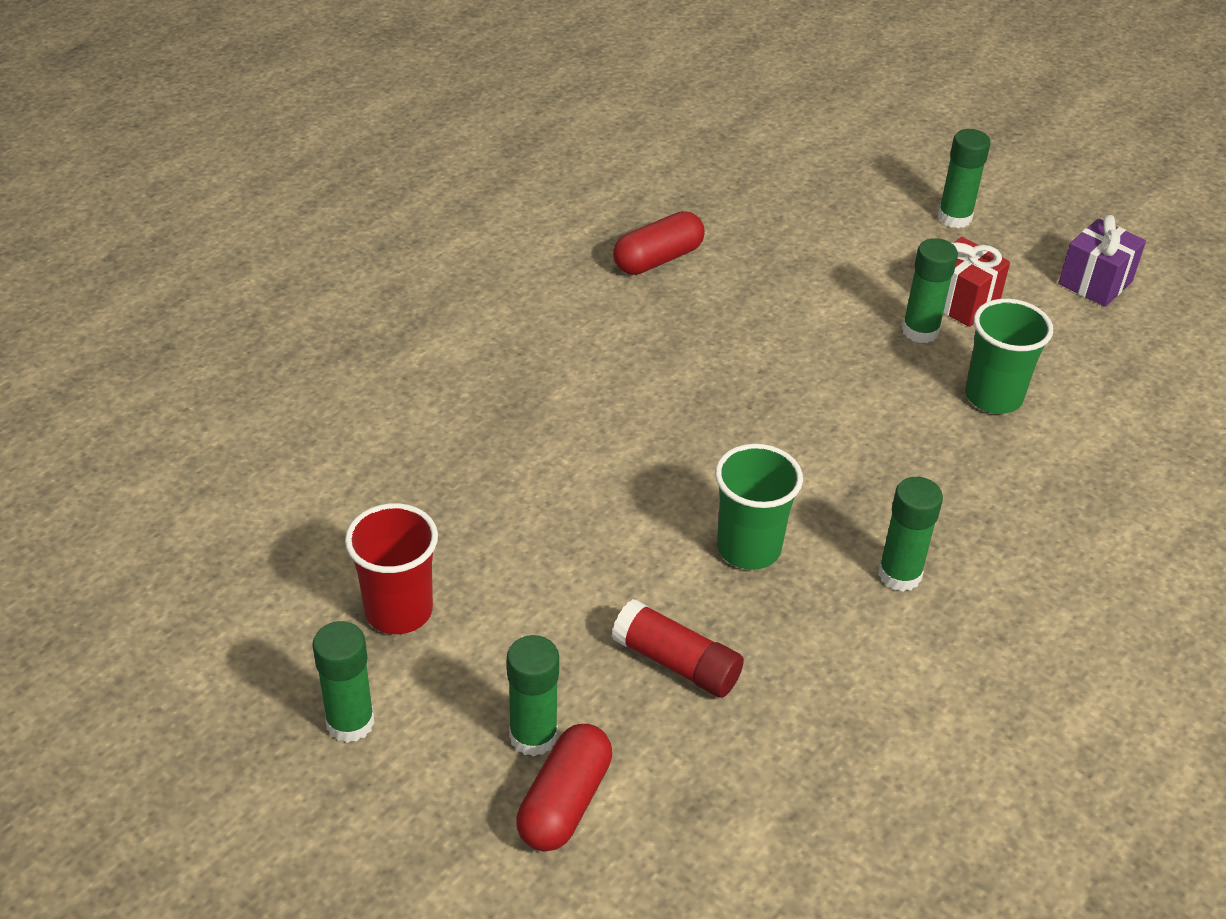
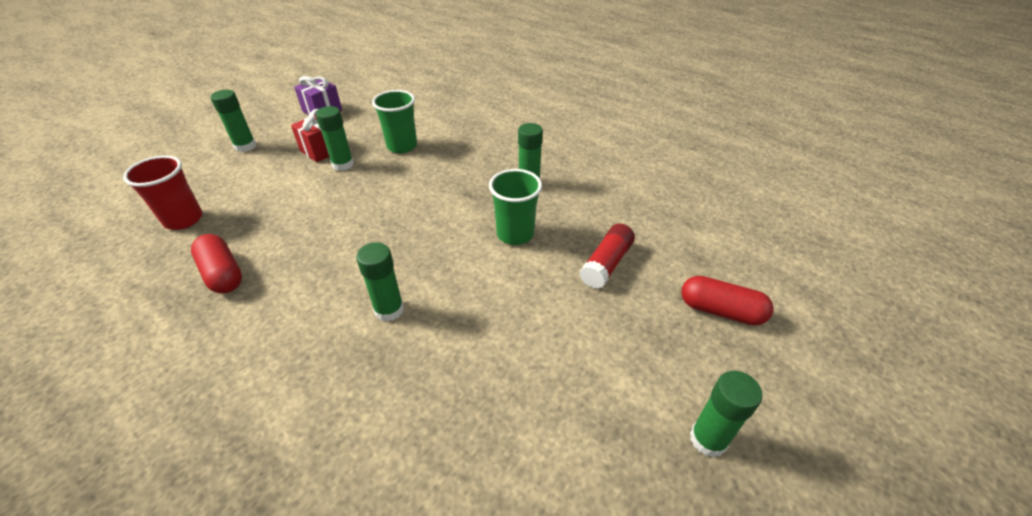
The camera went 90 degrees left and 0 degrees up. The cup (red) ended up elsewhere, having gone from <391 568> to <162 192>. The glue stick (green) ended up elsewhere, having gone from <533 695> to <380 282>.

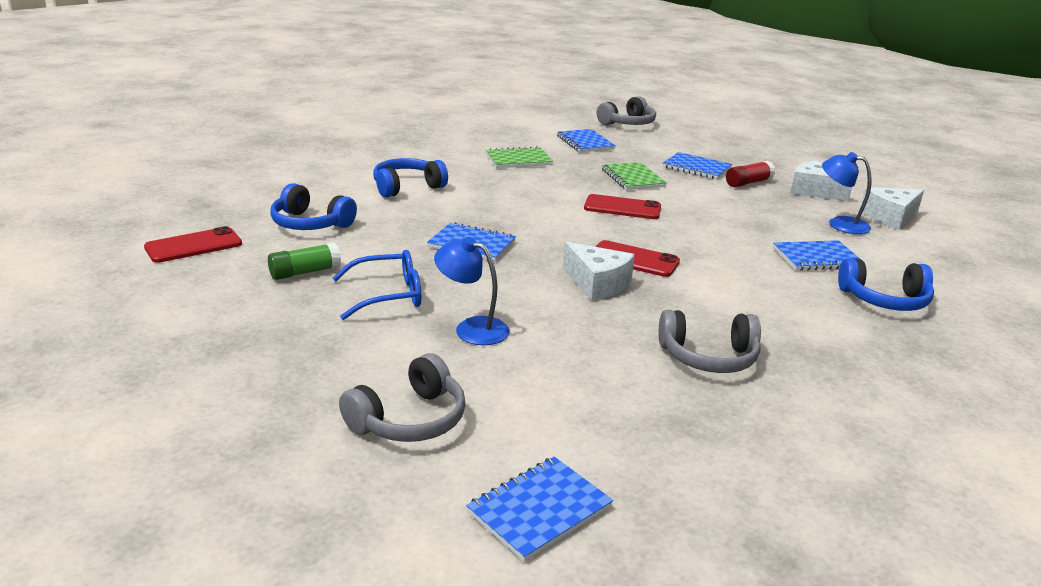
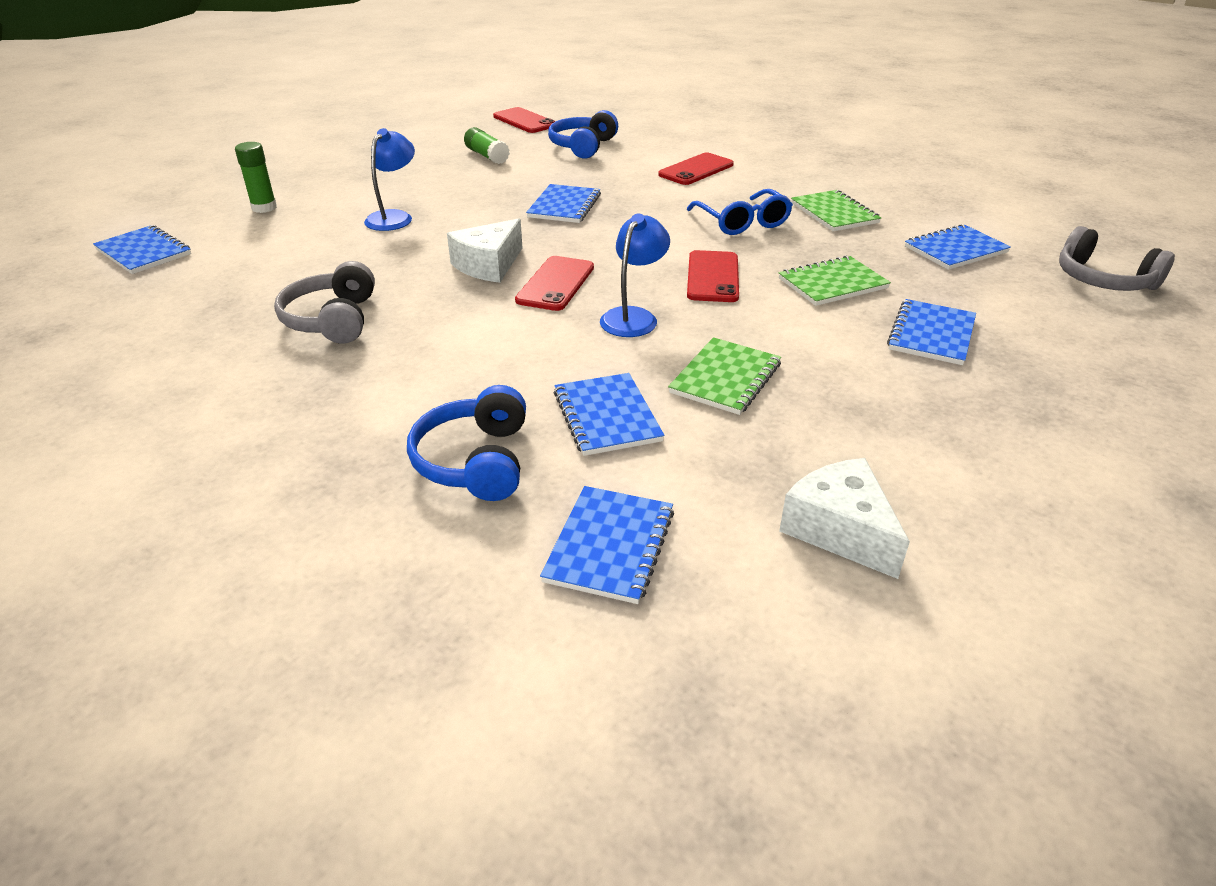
The camera went 85 degrees right and 10 degrees up. The second view lost the glue stick (red) at <750 174>. The second view lost the cheese (white) at <821 180>. The second view gained the notebook (blue) at <607 545>. The second view gained the notebook (green) at <724 376>. The glasses (blue) ended up elsewhere, having gone from <377 285> to <740 212>. The lamp (blue) ended up elsewhere, having gone from <847 193> to <635 275>. Where the headphones (grey) stood at <402 397>, the glue stick (green) came to stand at <256 177>. Where the headphones (blue) stood at <410 177>, the phone (red) came to stand at <696 169>.

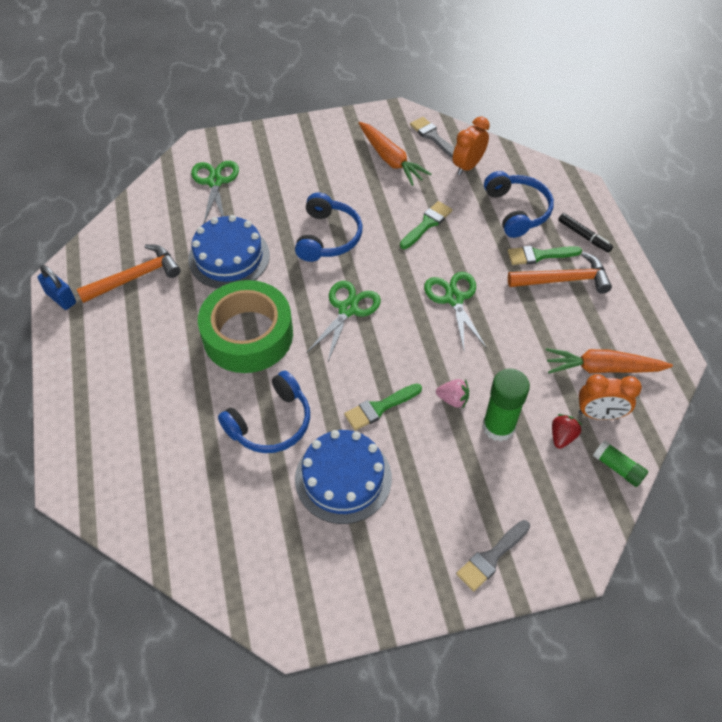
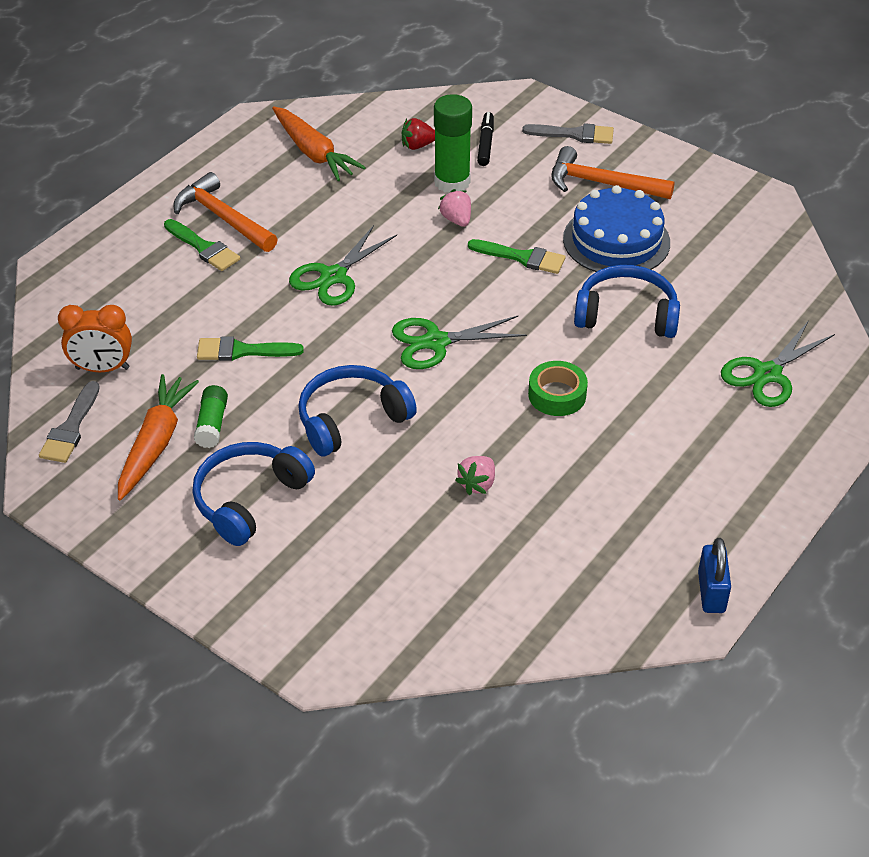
The camera went 130 degrees left and 10 degrees down. The second view lost the clock (orange) at <610 397>. The hammer (orange) ended up elsewhere, having gone from <129 273> to <613 172>. The scissors (green) ended up elsewhere, having gone from <215 192> to <778 364>. The headphones (blue) ended up elsewhere, having gone from <519 204> to <254 494>. The marker (black) ended up elsewhere, having gone from <585 233> to <485 139>. The glue stick (green) ended up elsewhere, having gone from <620 463> to <211 416>. Where the cake (blue) stood at <229 252>, the strawberry (pink) came to stand at <475 475>. The size of the tape (green) at <245 326> changed by a factor of 0.47.

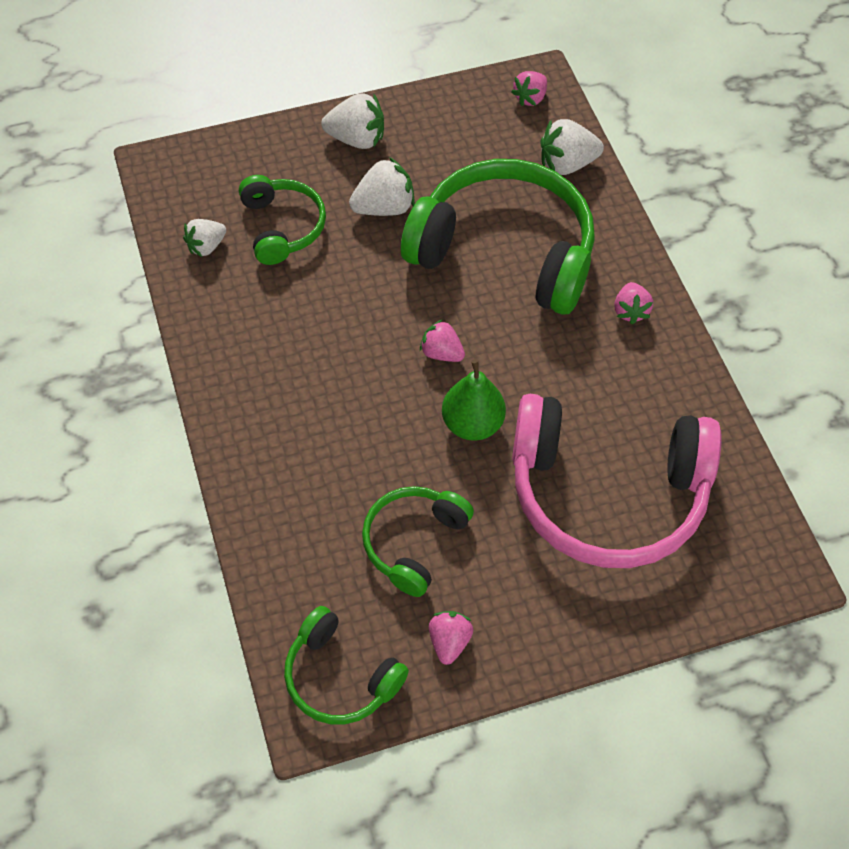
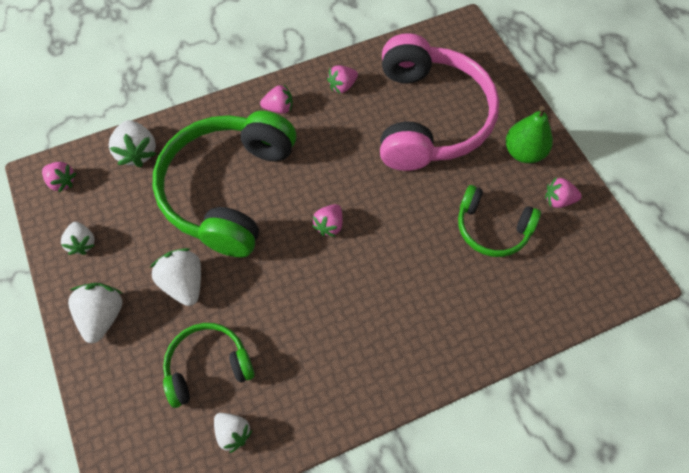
The camera went 95 degrees left and 5 degrees up. The second view lost the headphones (green) at <346 665>. The second view gained the strawberry (white) at <78 238>. The second view gained the strawberry (pink) at <342 79>. The pear (green) ended up elsewhere, having gone from <474 400> to <529 134>.

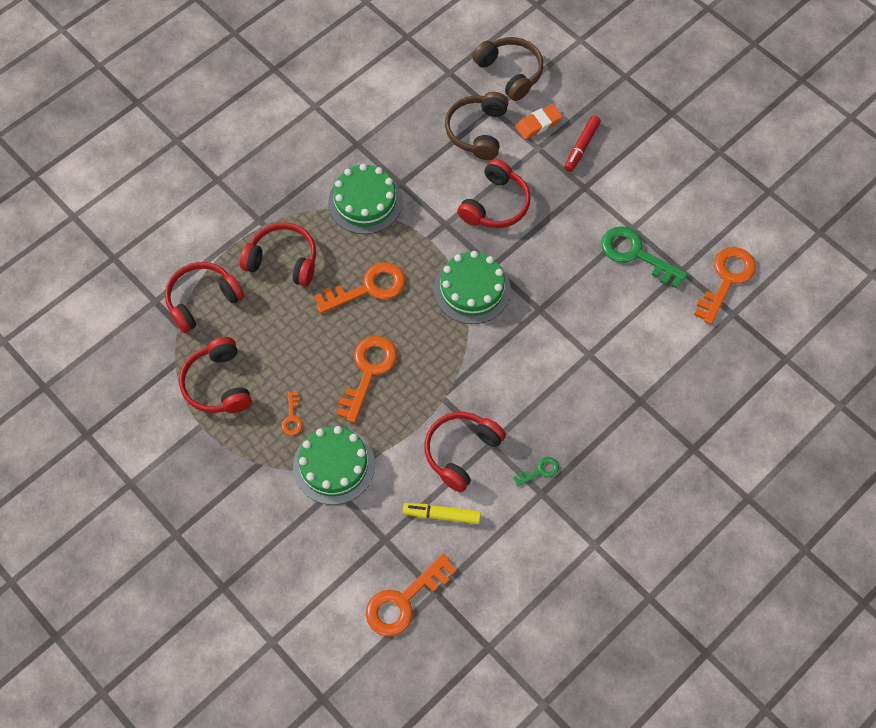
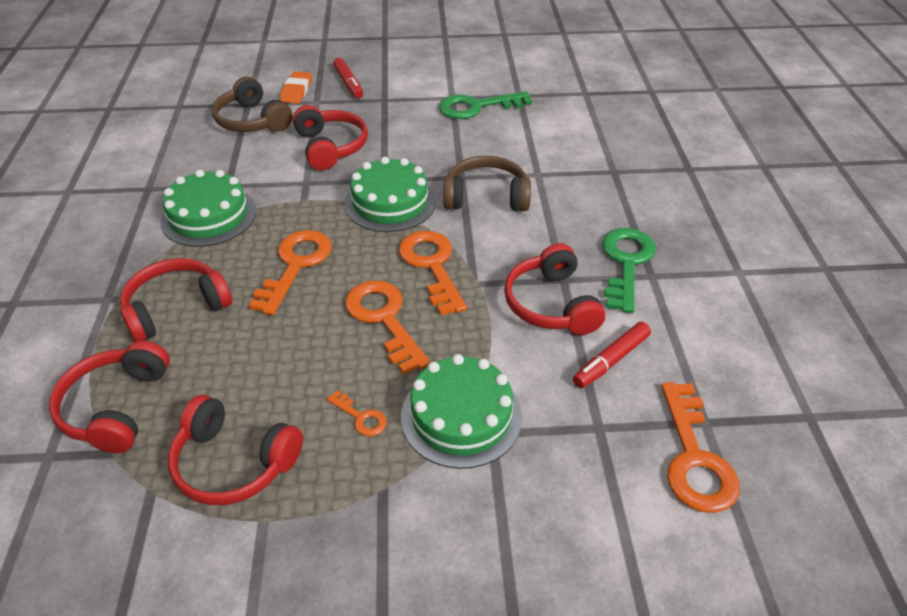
The camera went 50 degrees left and 20 degrees down. The headphones (brown) ended up elsewhere, having gone from <507 69> to <487 183>. The key (orange) ended up elsewhere, having gone from <725 285> to <433 273>. What was the marker (yellow) at <442 513> turned into the marker (red) at <612 355>. The size of the key (green) at <536 471> changed by a factor of 2.07.

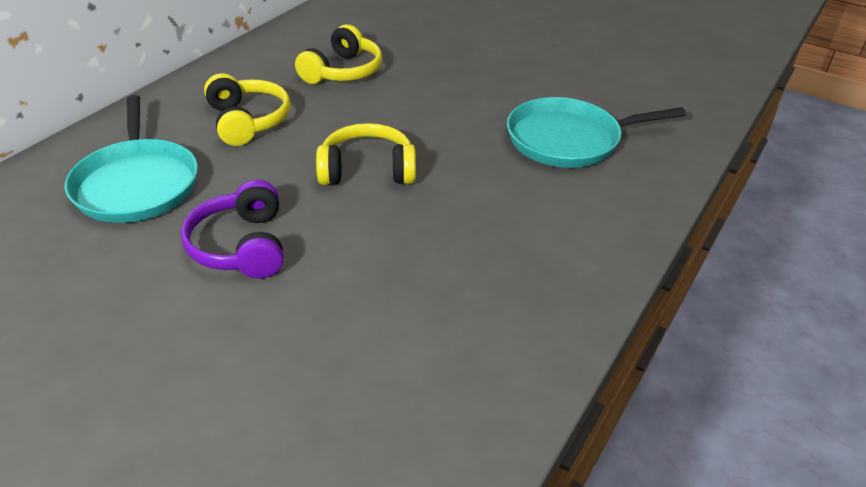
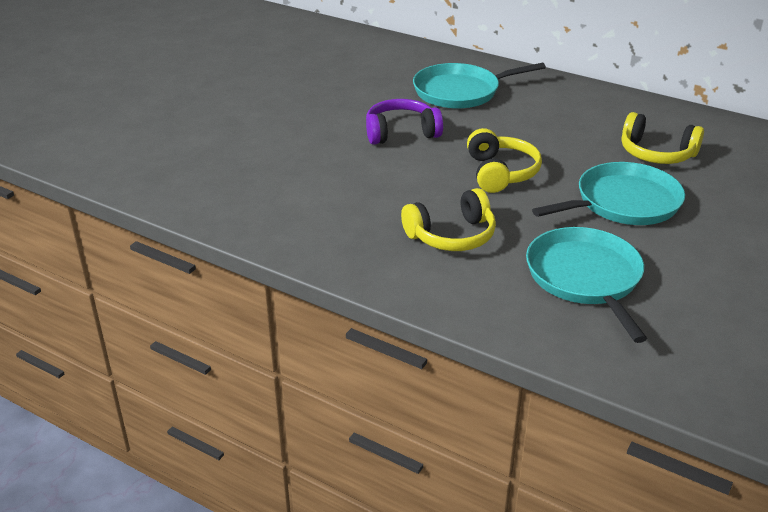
The camera went 90 degrees right and 5 degrees down. The second view gained the pan (turquoise) at <608 193>. The headphones (yellow) ended up elsewhere, having gone from <247 109> to <448 219>.

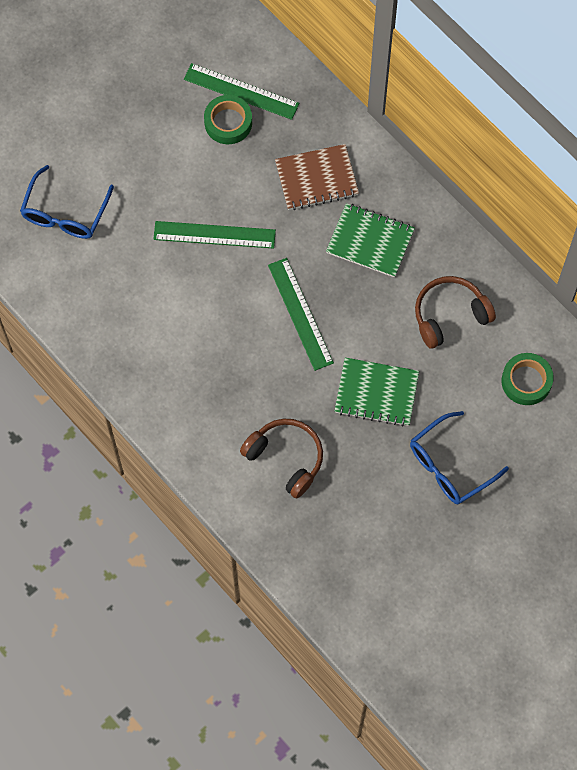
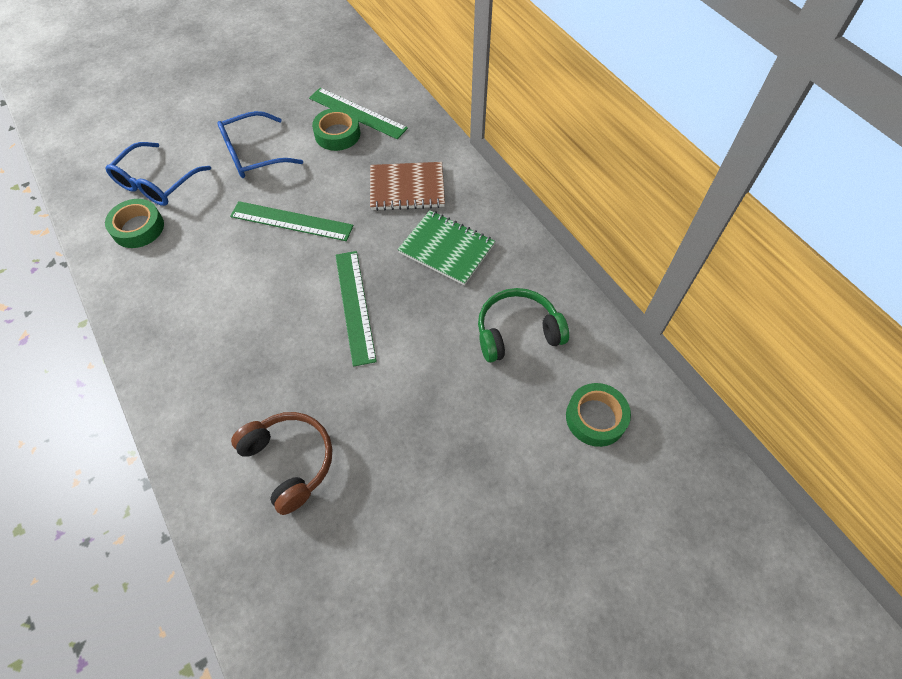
The camera went 10 degrees right and 10 degrees down. The second view lost the notebook (green) at <377 392>. The second view gained the tape (green) at <134 223>. The glasses (blue) ended up elsewhere, having gone from <459 458> to <260 144>. What was the headphones (brown) at <455 312> turned into the headphones (green) at <523 325>.

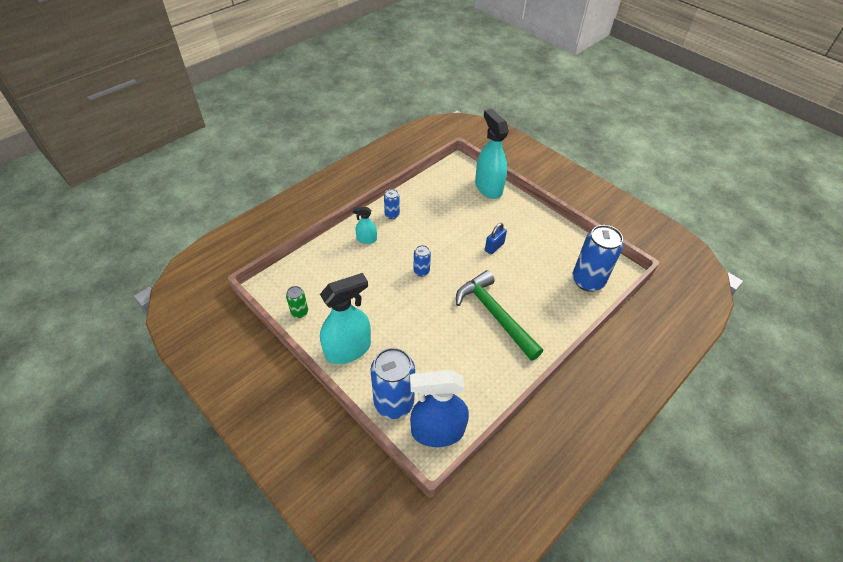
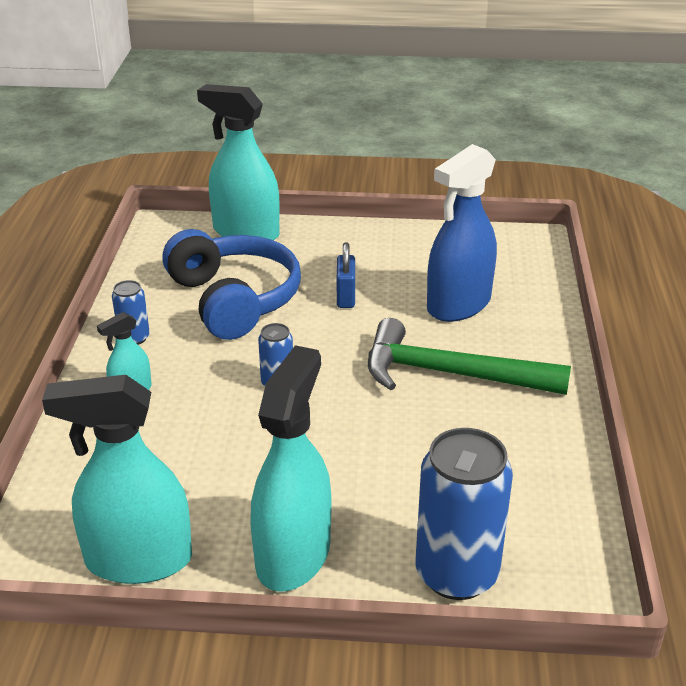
The camera went 40 degrees left and 15 degrees down. The second view lost the can (blue) at <597 258>. The second view gained the headphones (blue) at <231 284>. The spray bottle (blue) ended up elsewhere, having gone from <439 408> to <462 233>. Where the can (green) stood at <297 302>, the spray bottle (turquoise) came to stand at <117 479>.

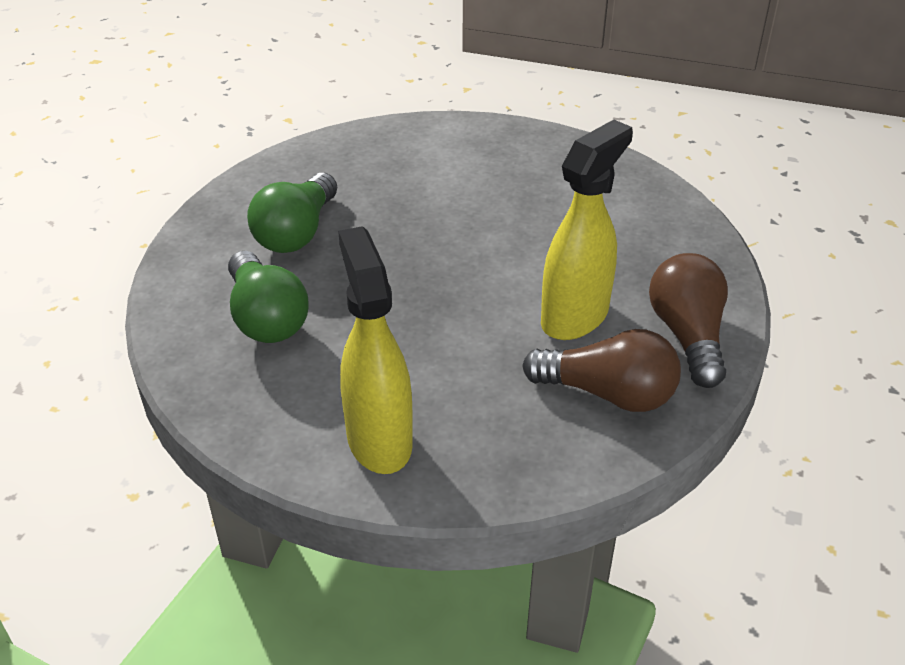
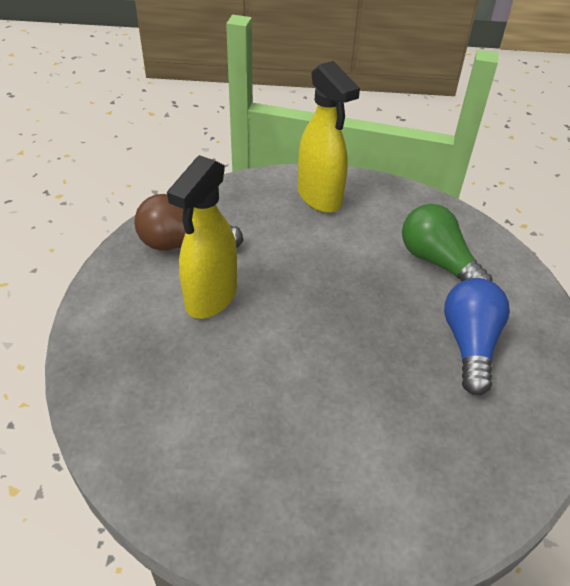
The camera went 165 degrees right and 5 degrees up. The second view lost the light bulb (brown) at <688 320>. What was the light bulb (green) at <292 213> turned into the light bulb (blue) at <477 336>.

